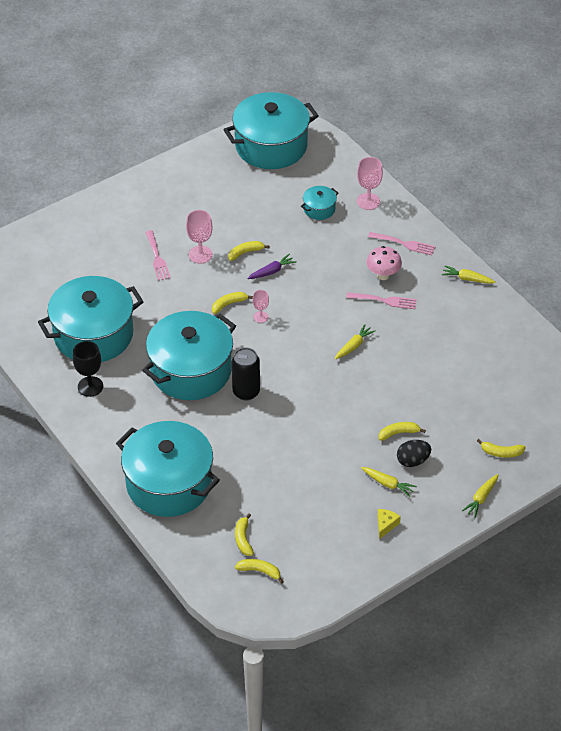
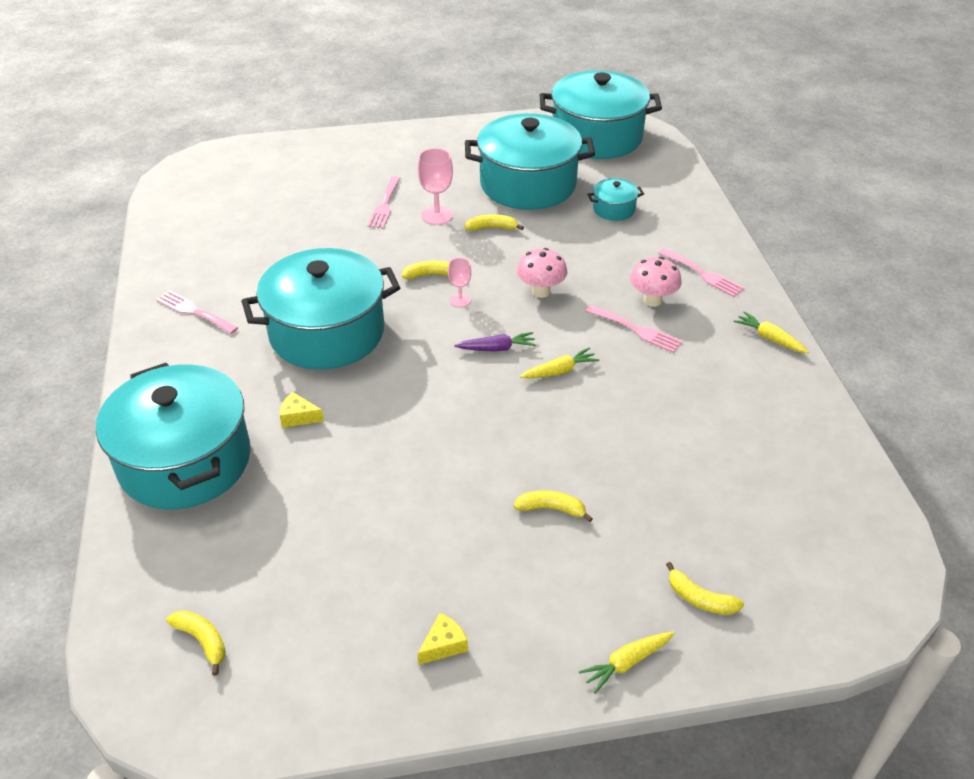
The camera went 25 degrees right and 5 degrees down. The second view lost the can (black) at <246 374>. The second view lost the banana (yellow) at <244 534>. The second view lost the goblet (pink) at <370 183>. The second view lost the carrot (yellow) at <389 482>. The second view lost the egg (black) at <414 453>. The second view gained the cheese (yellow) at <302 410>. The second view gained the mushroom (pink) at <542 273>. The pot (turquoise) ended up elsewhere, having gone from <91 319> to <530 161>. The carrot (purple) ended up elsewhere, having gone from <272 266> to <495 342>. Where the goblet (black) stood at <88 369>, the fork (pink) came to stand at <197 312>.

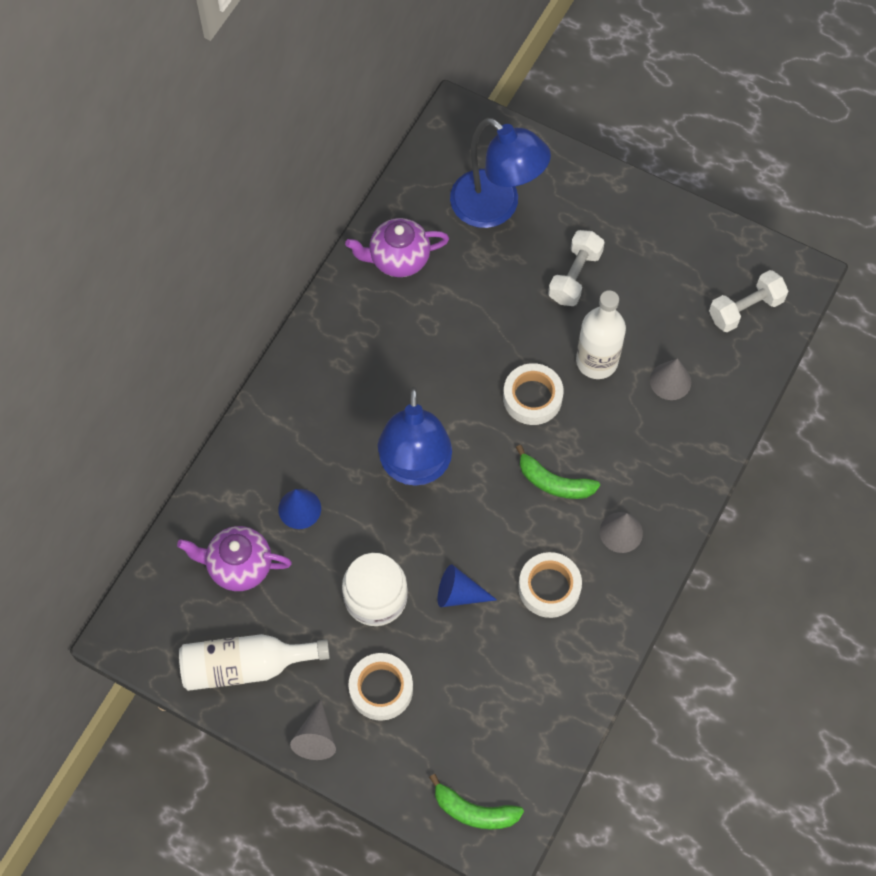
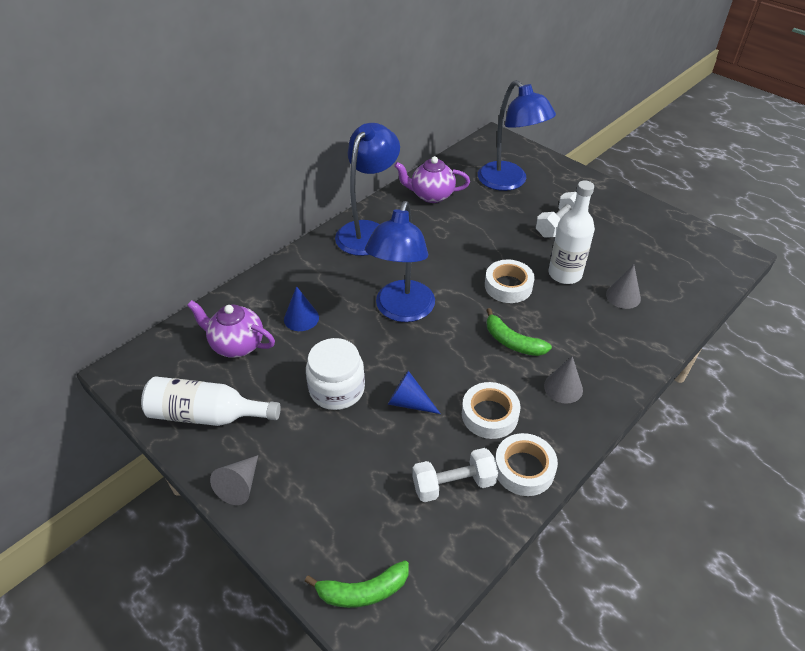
The camera went 15 degrees right and 20 degrees down. The second view gained the lamp (blue) at <367 189>. The tape (white) ended up elsewhere, having gone from <381 687> to <526 464>. The dumbbell (white) ended up elsewhere, having gone from <748 301> to <455 475>. The banana (green) at <476 802> ended up facing another way, 45 degrees counterclockwise from before.

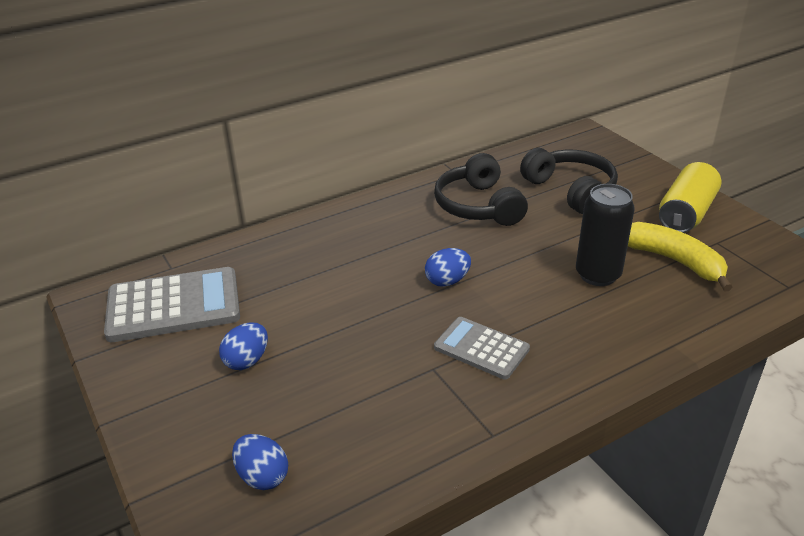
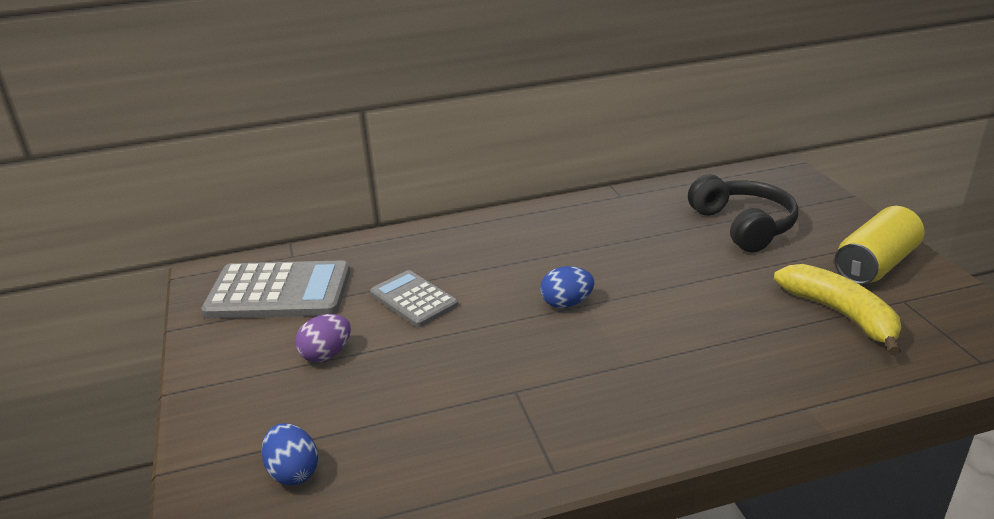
The camera went 15 degrees right and 5 degrees down. The second view lost the headphones (black) at <481 189>. The second view lost the can (black) at <605 235>. The calculator (grey) ended up elsewhere, having gone from <482 348> to <414 298>. What was the egg (blue) at <243 346> turned into the egg (purple) at <323 338>.

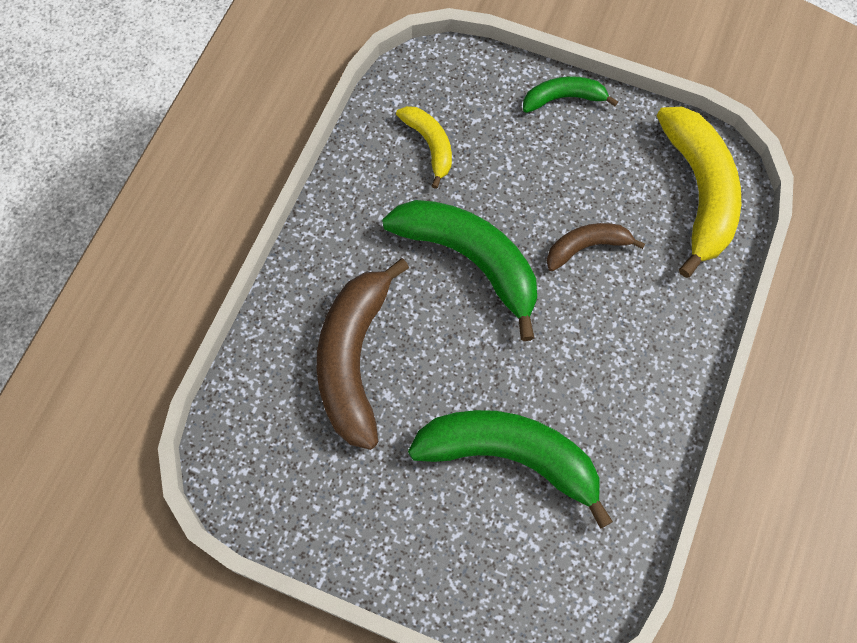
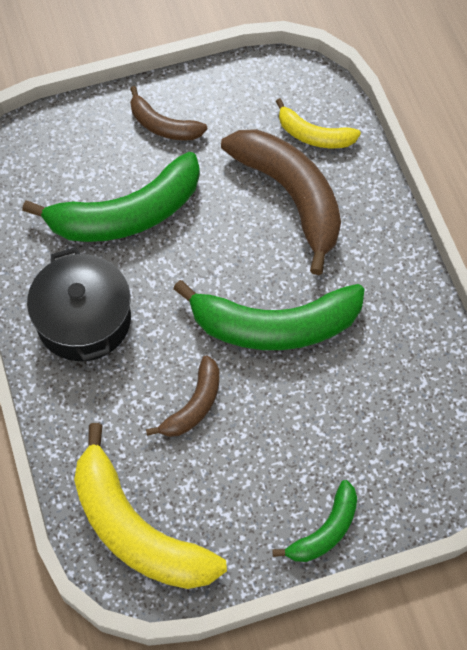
The camera went 140 degrees right and 5 degrees down. The second view gained the pot (black) at <79 304>. The second view gained the banana (brown) at <169 113>. The banana (yellow) ended up elsewhere, having gone from <424 147> to <318 123>.

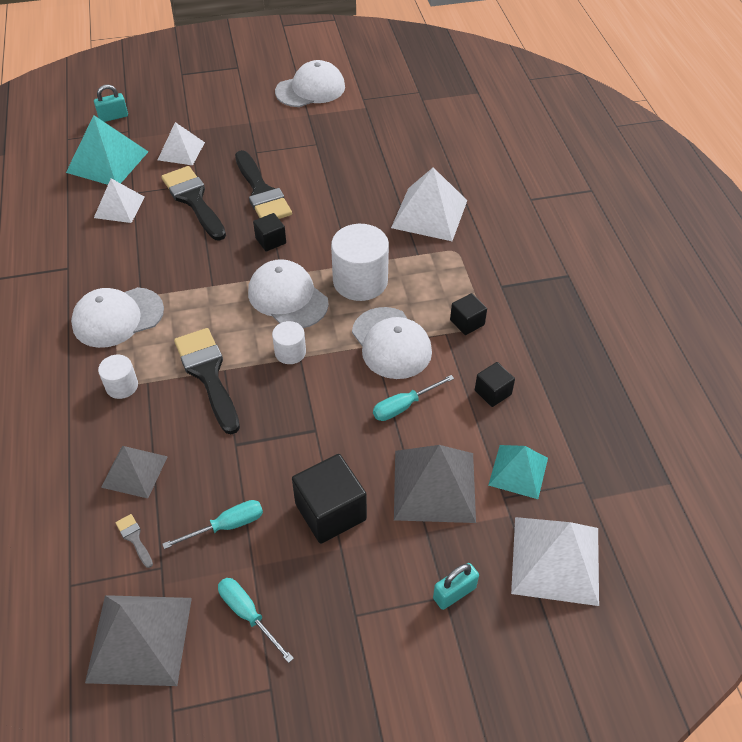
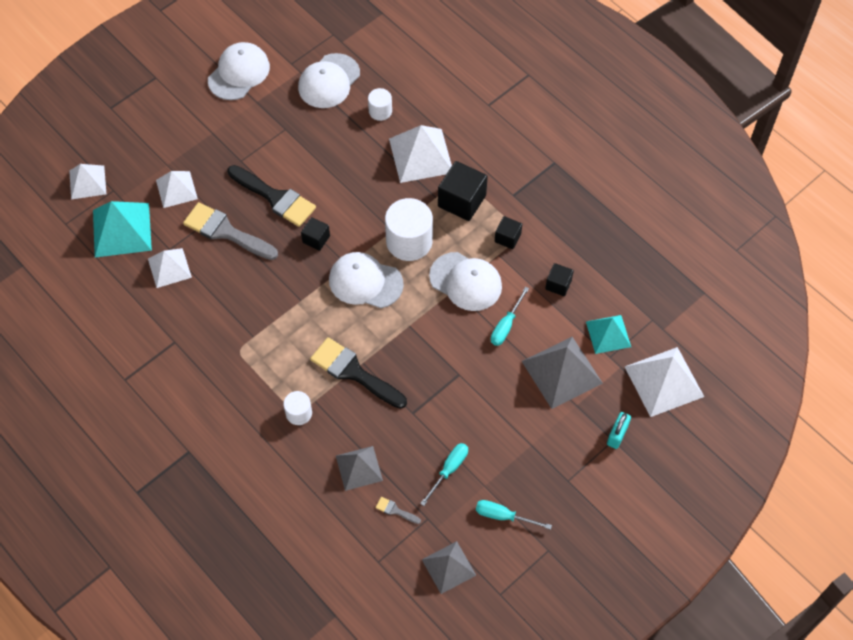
The camera went 30 degrees left and 10 degrees up. The cap (white) ended up elsewhere, having gone from <117 317> to <329 80>. The cylinder (white) ended up elsewhere, having gone from <289 342> to <380 104>. The cube (black) ended up elsewhere, having gone from <329 499> to <463 191>. Where the padlock (turquoise) stood at <111 103>, the pyramid (white) came to stand at <87 181>. What was the brush (black) at <193 203> turned into the brush (grey) at <230 231>. The size of the pyramid (grey) at <138 640> changed by a factor of 0.63.

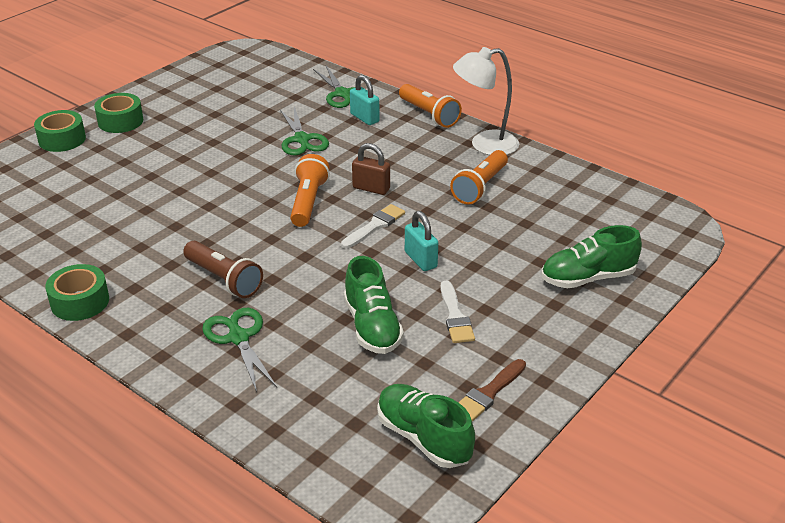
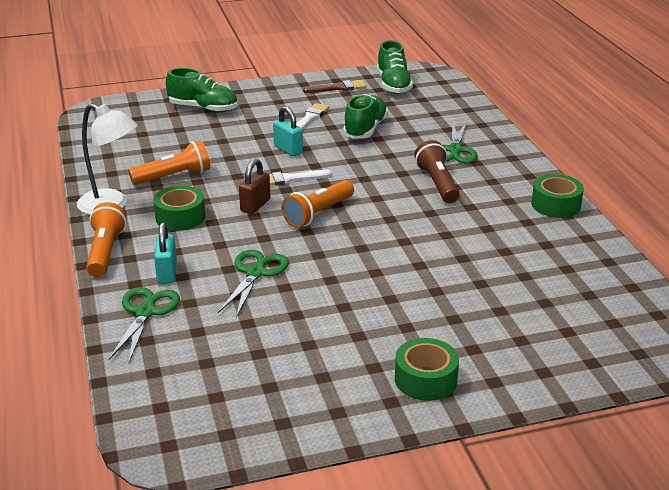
The camera went 145 degrees left and 5 degrees down. The tape (green) ended up elsewhere, having gone from <60 131> to <179 208>. The padlock (brown) at <371 169> ended up facing another way, 60 degrees clockwise from before. The padlock (turquoise) at <421 241> ended up facing another way, 45 degrees counterclockwise from before.

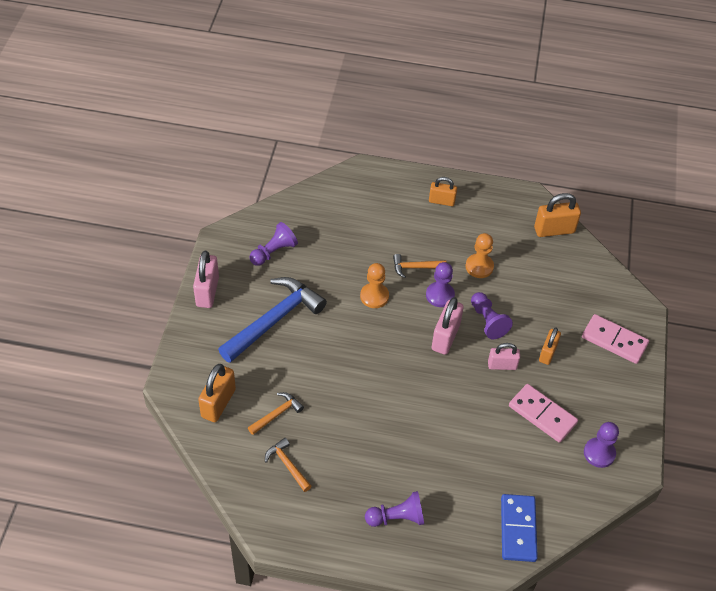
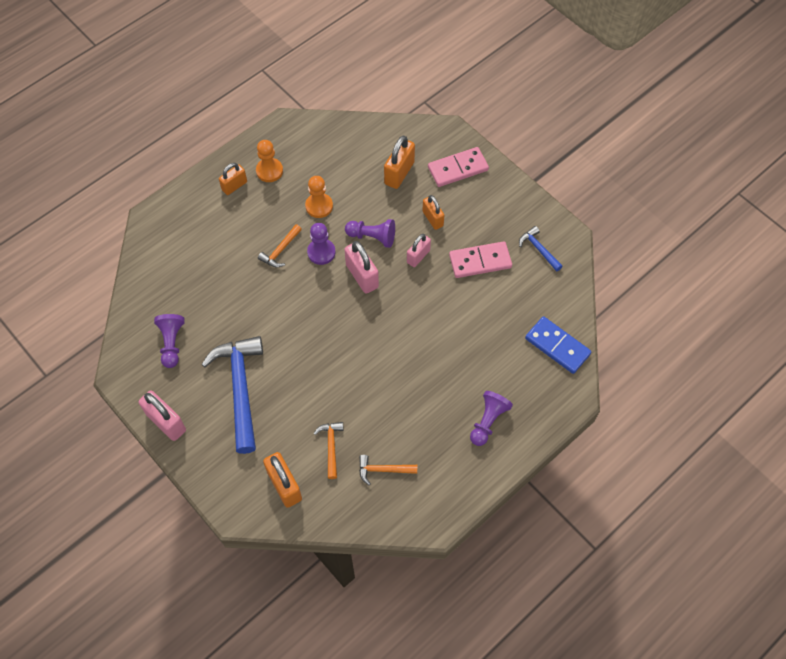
The camera went 50 degrees left and 10 degrees up. The pawn (orange) ended up elsewhere, having gone from <374 285> to <269 161>. The padlock (orange) ended up elsewhere, having gone from <557 215> to <399 162>. Where the pawn (purple) stood at <601 445>, the hammer (blue) came to stand at <541 249>.

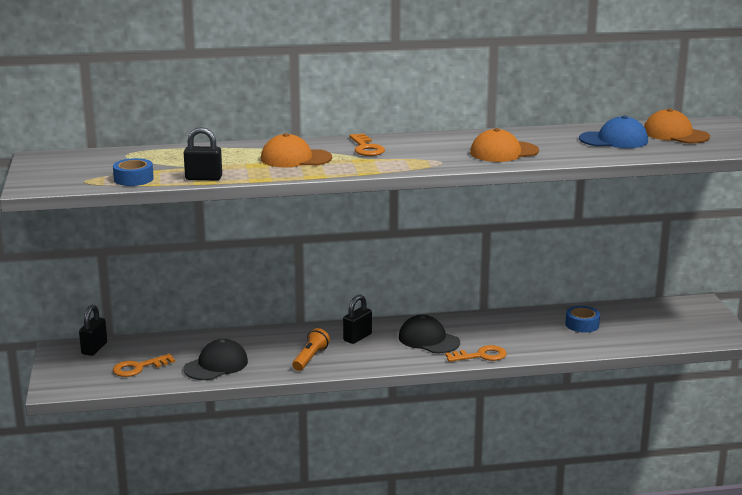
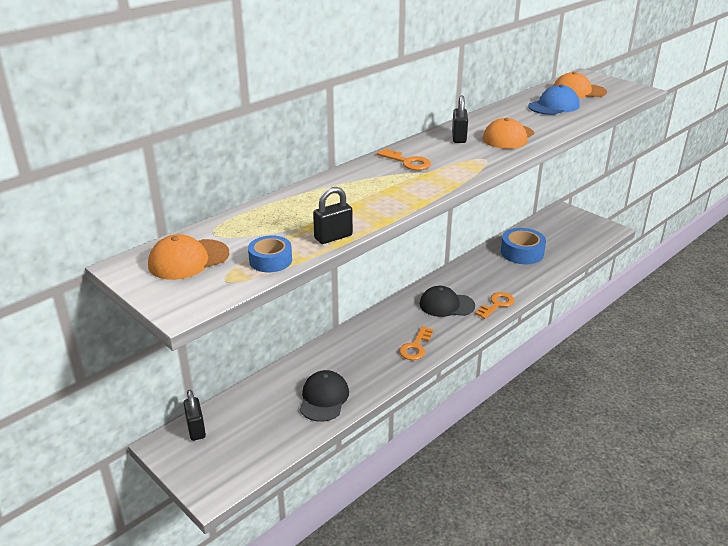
The camera went 35 degrees left and 10 degrees up. The second view lost the flashlight (orange) at <311 349>. The key (orange) ended up elsewhere, having gone from <144 365> to <416 343>. The cap (orange) ended up elsewhere, having gone from <296 150> to <188 257>. The padlock (black) ended up elsewhere, having gone from <357 319> to <460 119>. The size of the tape (blue) at <582 319> changed by a factor of 1.64.

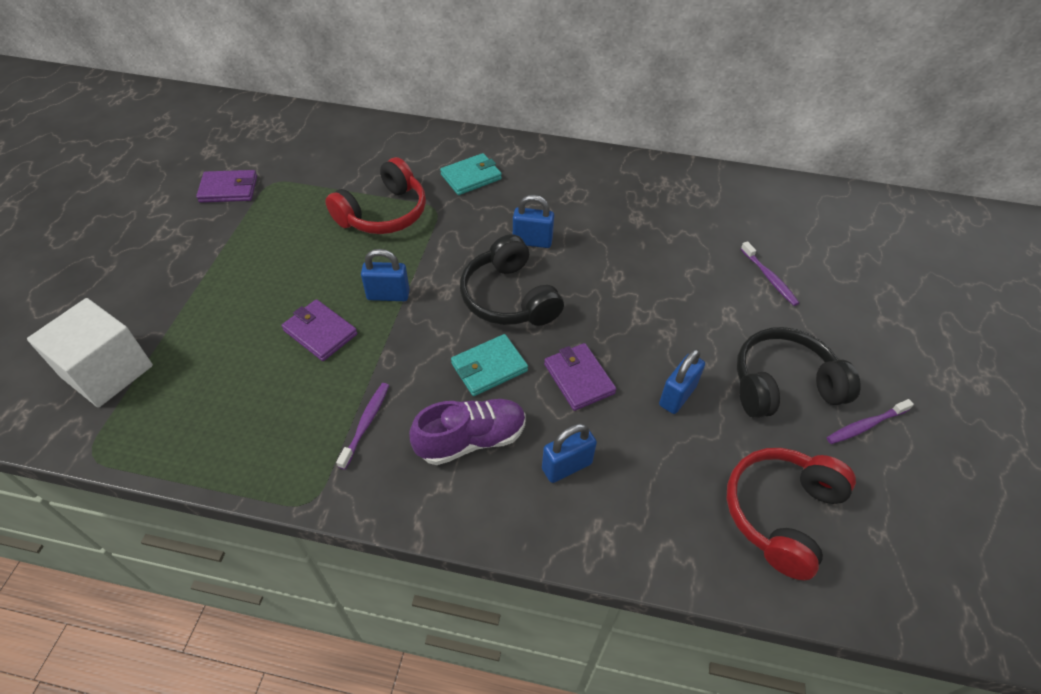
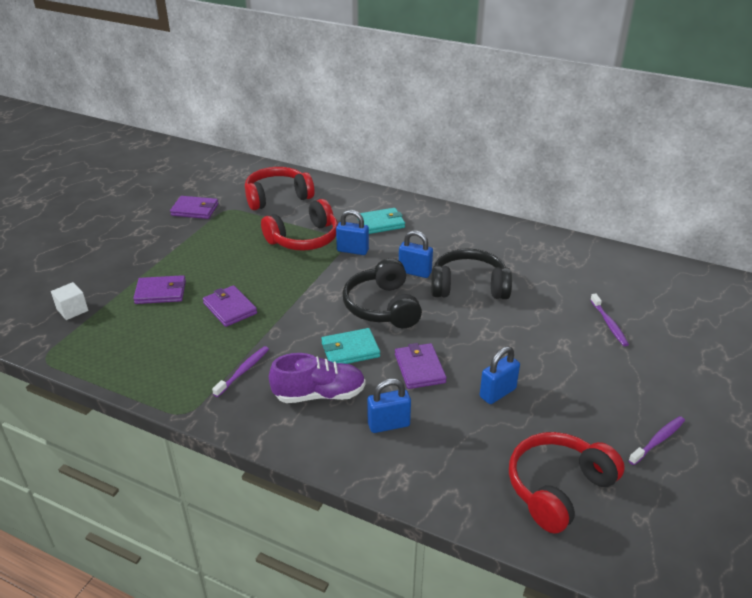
The camera went 15 degrees right and 15 degrees down. The second view gained the wallet (purple) at <159 289>. The second view gained the headphones (red) at <280 188>. The padlock (blue) ended up elsewhere, having gone from <385 275> to <352 232>. The headphones (black) ended up elsewhere, having gone from <799 372> to <471 273>. The toothbrush (purple) at <870 421> ended up facing another way, 150 degrees clockwise from before. The size of the cube (white) at <90 352> changed by a factor of 0.49.

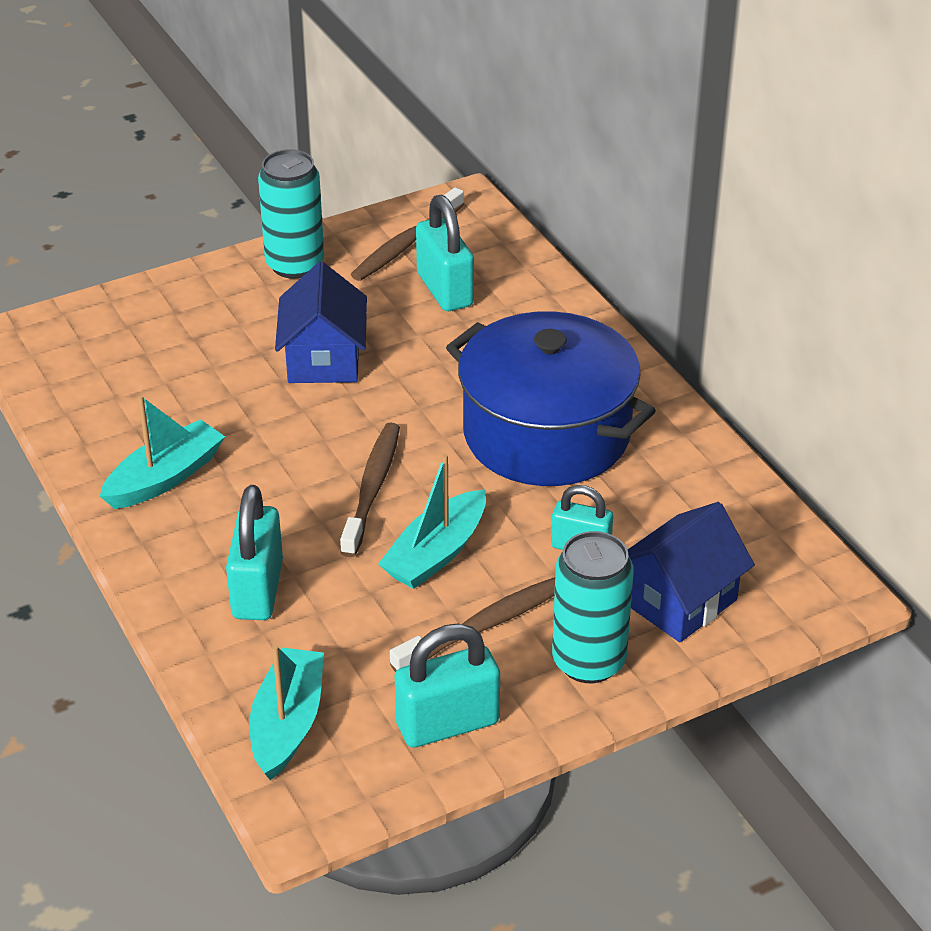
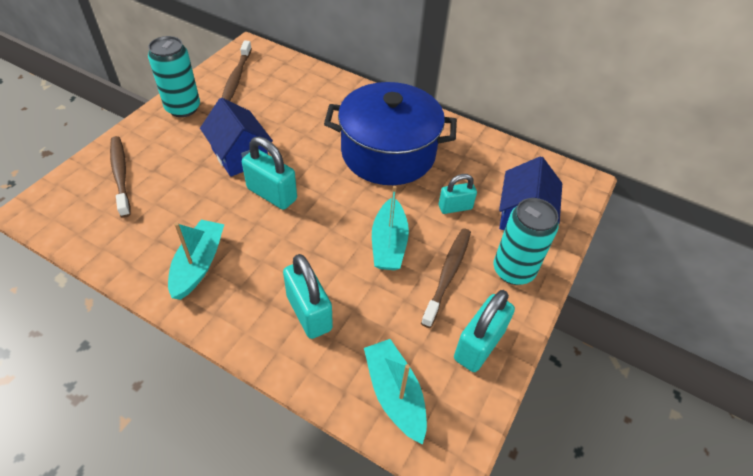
The camera went 35 degrees left and 10 degrees up. The toothbrush (brown) ended up elsewhere, having gone from <370 489> to <120 177>. The padlock (turquoise) ended up elsewhere, having gone from <445 253> to <269 173>.

